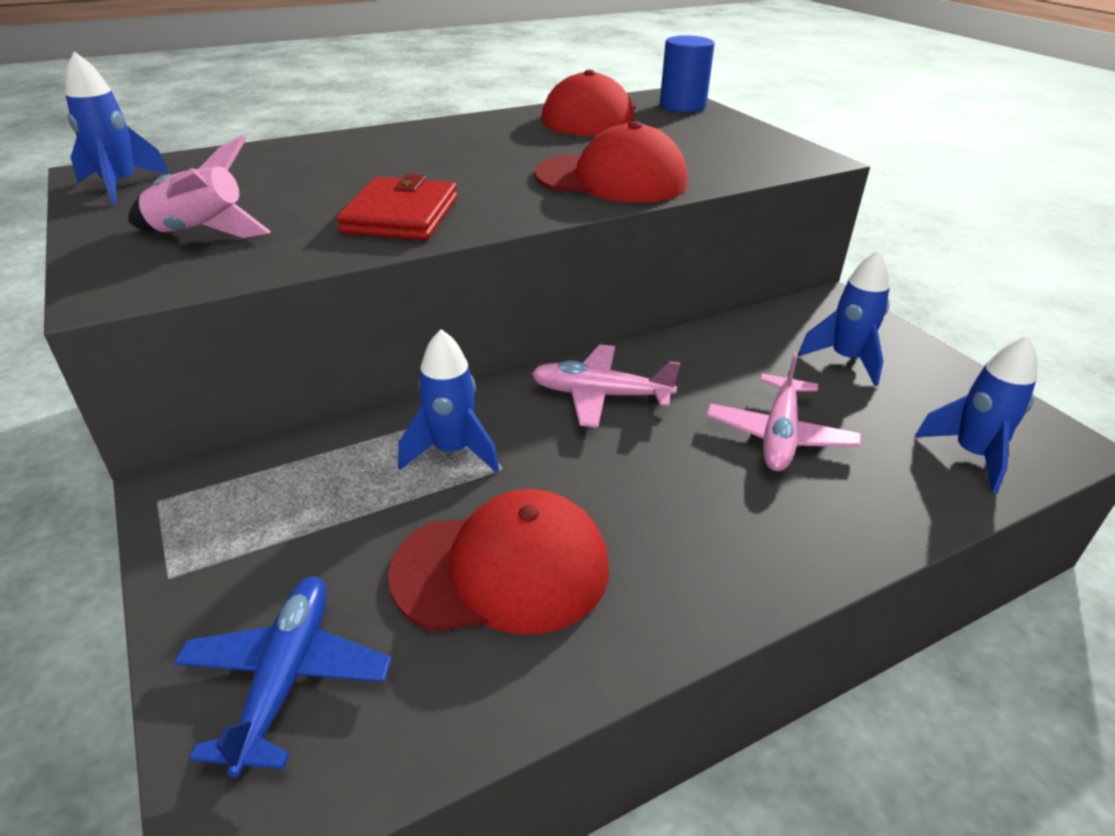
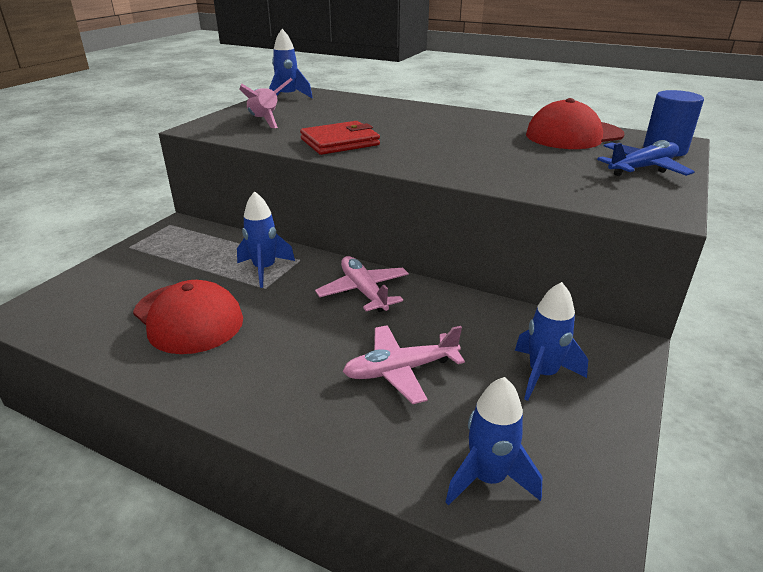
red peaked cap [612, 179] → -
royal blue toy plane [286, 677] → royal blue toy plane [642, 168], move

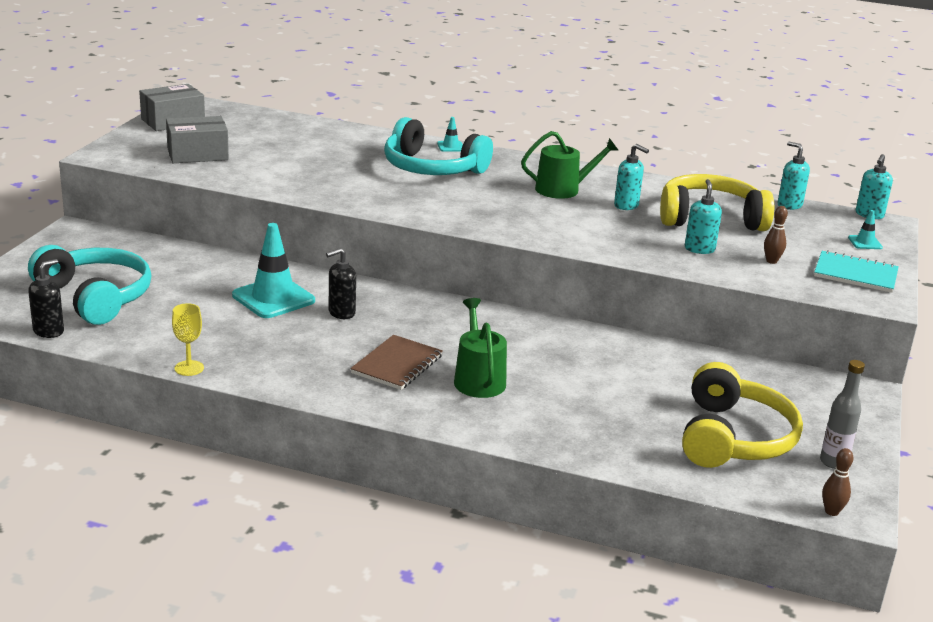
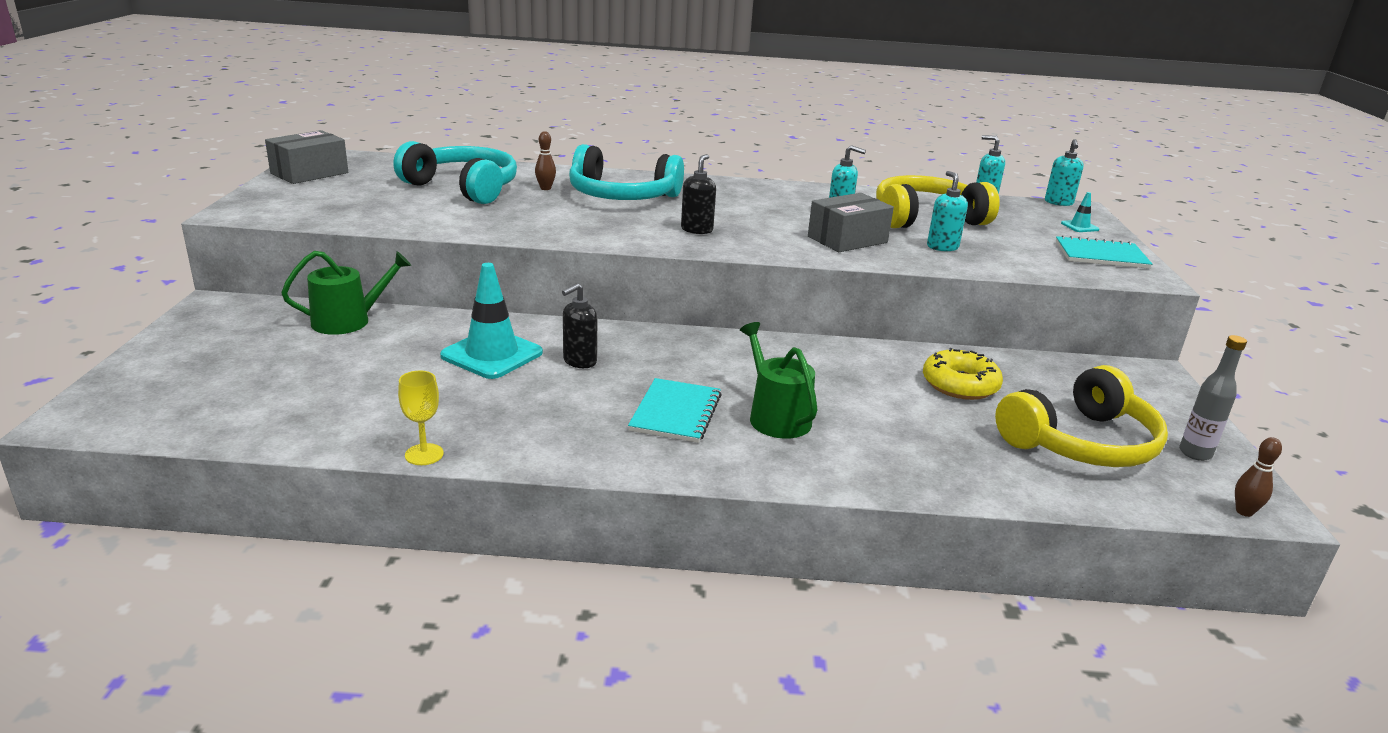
ash-grey parcel [197, 154] → ash-grey parcel [847, 239], move
turquoise road cone [450, 146] → -
green watering pot [563, 189] → green watering pot [348, 321], move
russet tenpin [771, 261] → russet tenpin [545, 188], move
turquoise headphones [95, 297] → turquoise headphones [463, 188], move
black soap pump [49, 331] → black soap pump [697, 230], move
russet exercise book [397, 364] → turquoise exercise book [675, 413]
yellow headphones [733, 438] → yellow headphones [1080, 442], 60 degrees clockwise
- → yellow glazed donut [960, 385]

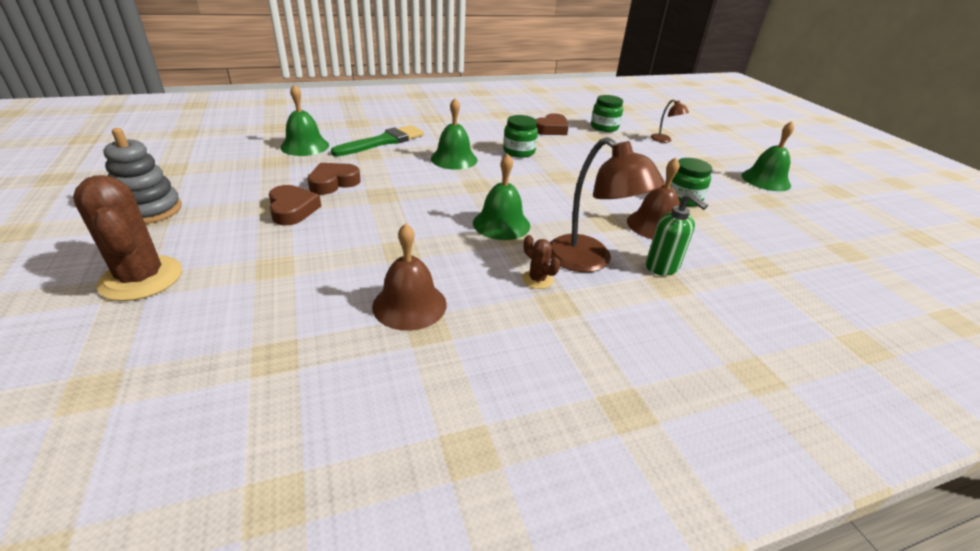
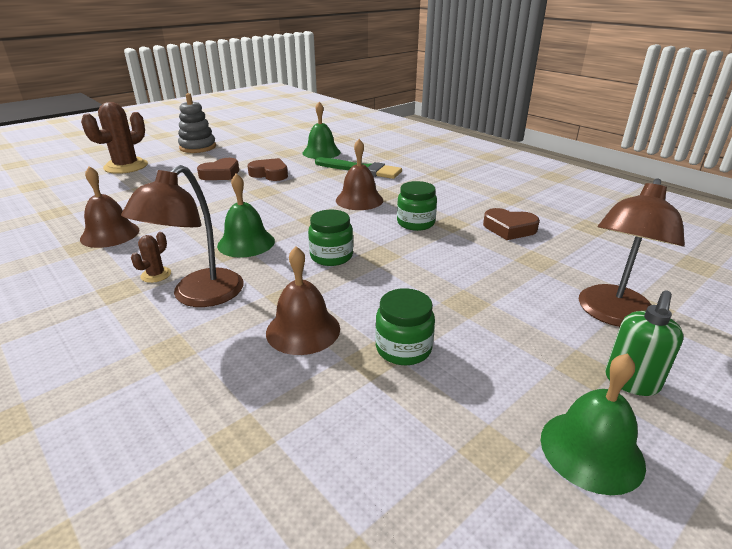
green jam jar [604, 127] → green jam jar [331, 256], move
green school bell [454, 159] → russet school bell [359, 200]
russet reading lamp [664, 140] → russet reading lamp [612, 315], x2.02
green soap pump [662, 267] → green soap pump [631, 382], move

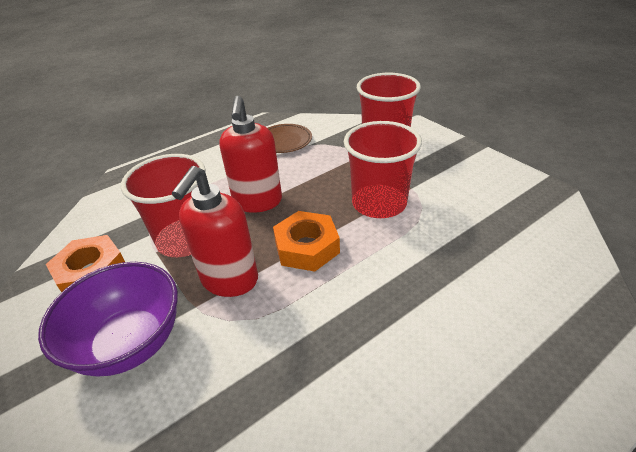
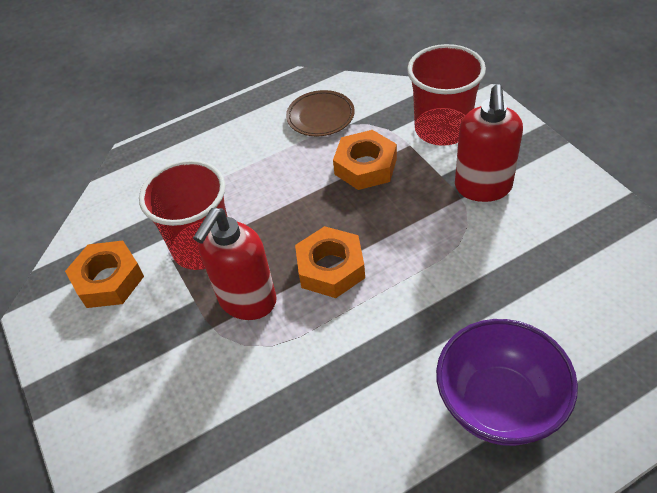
red soap pump [257, 202] → red soap pump [483, 187], move
red cup [379, 203] → -
violet bowl [130, 343] → violet bowl [499, 404], move
- → bright orange hex nut [365, 166]

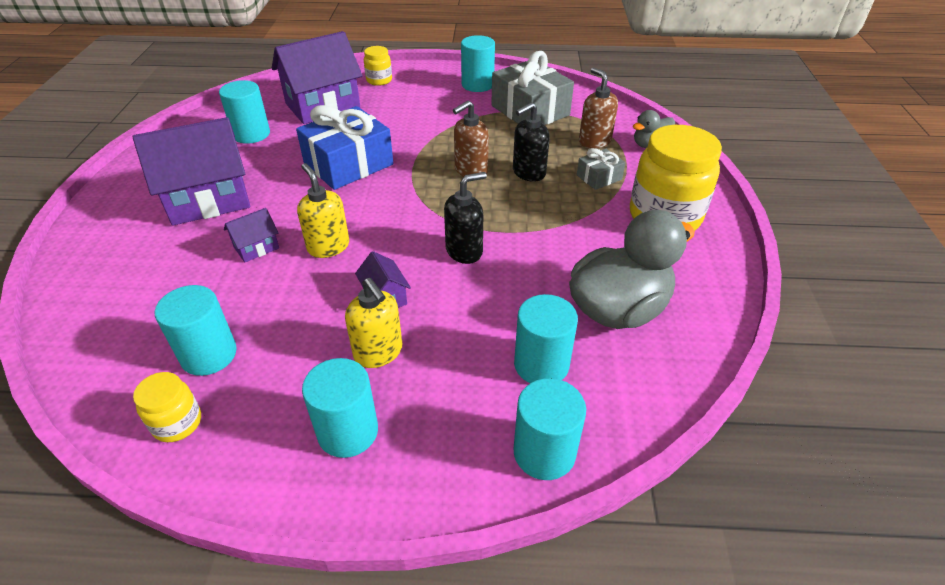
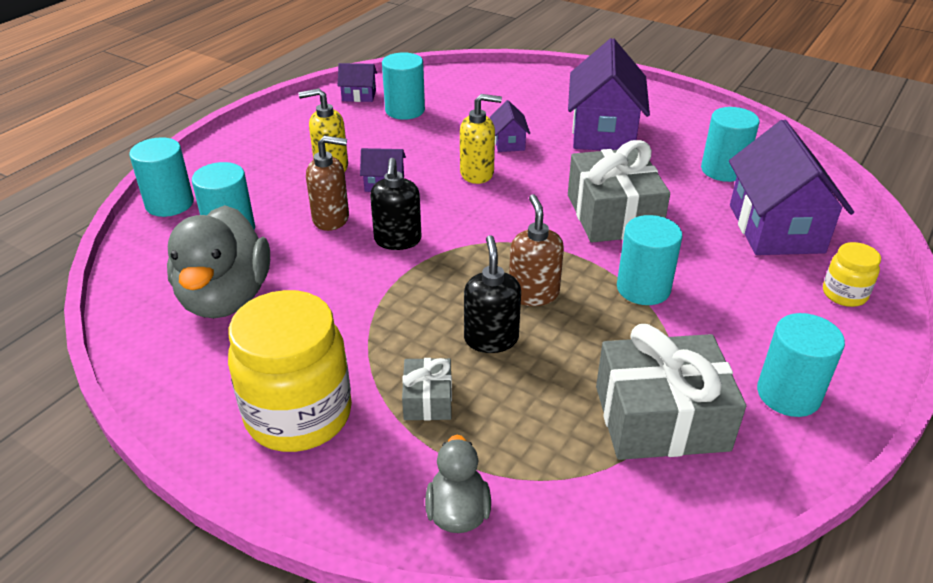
russet soap pump [594, 141] → russet soap pump [331, 219], move
royal blue wrapped gift [348, 164] → ash-grey wrapped gift [613, 214]
turquoise solid cylinder [348, 431] → turquoise solid cylinder [643, 288], move
yellow jam jar [177, 423] → violet house [359, 96]

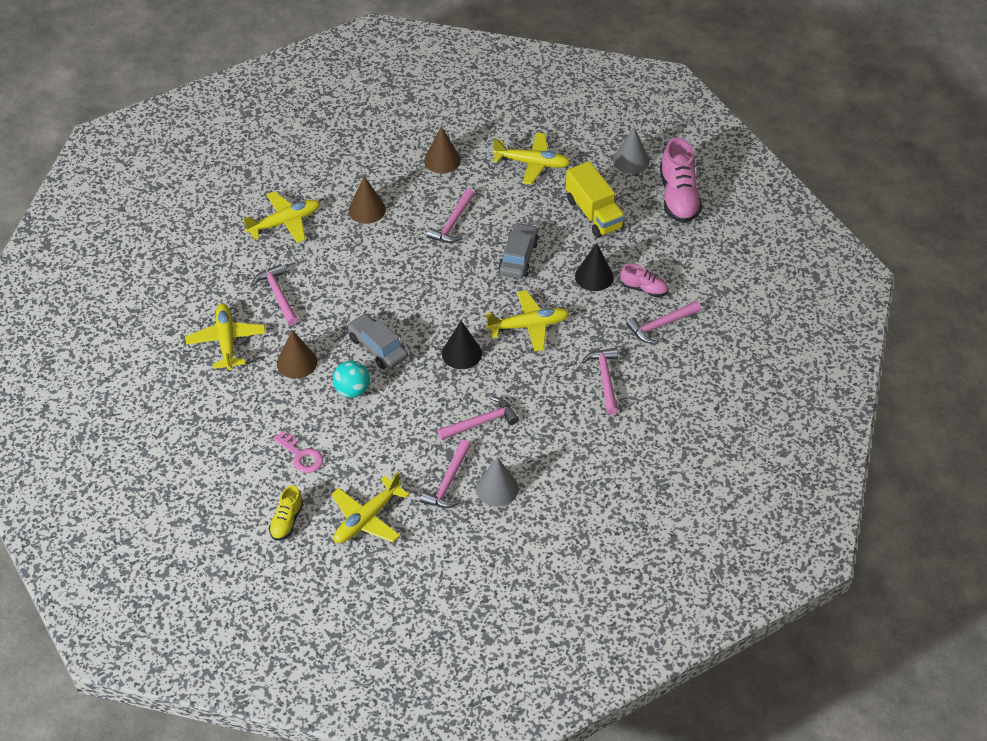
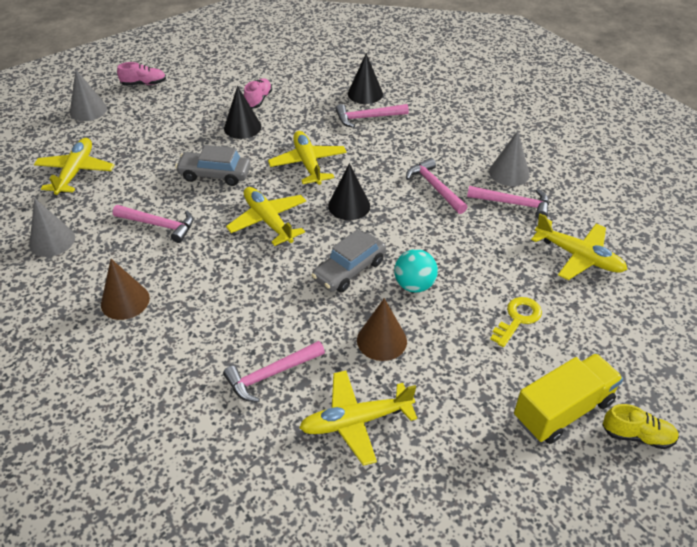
russet cone shape [442, 160] → ash-grey cone shape [52, 241]
rose-pink shoe [678, 197] → rose-pink shoe [144, 84], x0.54
yellow truck [594, 214] → yellow truck [563, 410], move
yellow toy plane [285, 222] → yellow toy plane [268, 221], move
rose-pink hammer [661, 325] → -
rose-pink latchkey [301, 456] → yellow latchkey [518, 319]
yellow shoe [286, 521] → yellow shoe [637, 436], move
- → black cone shape [365, 94]

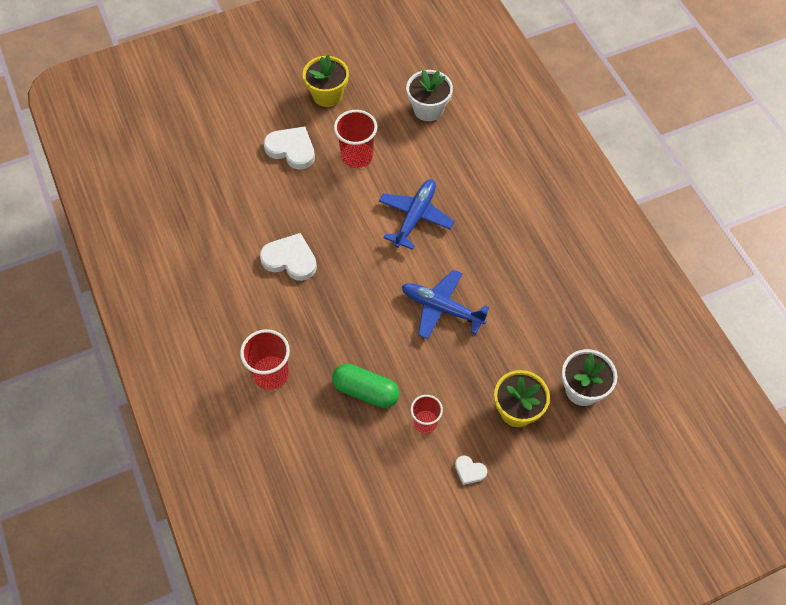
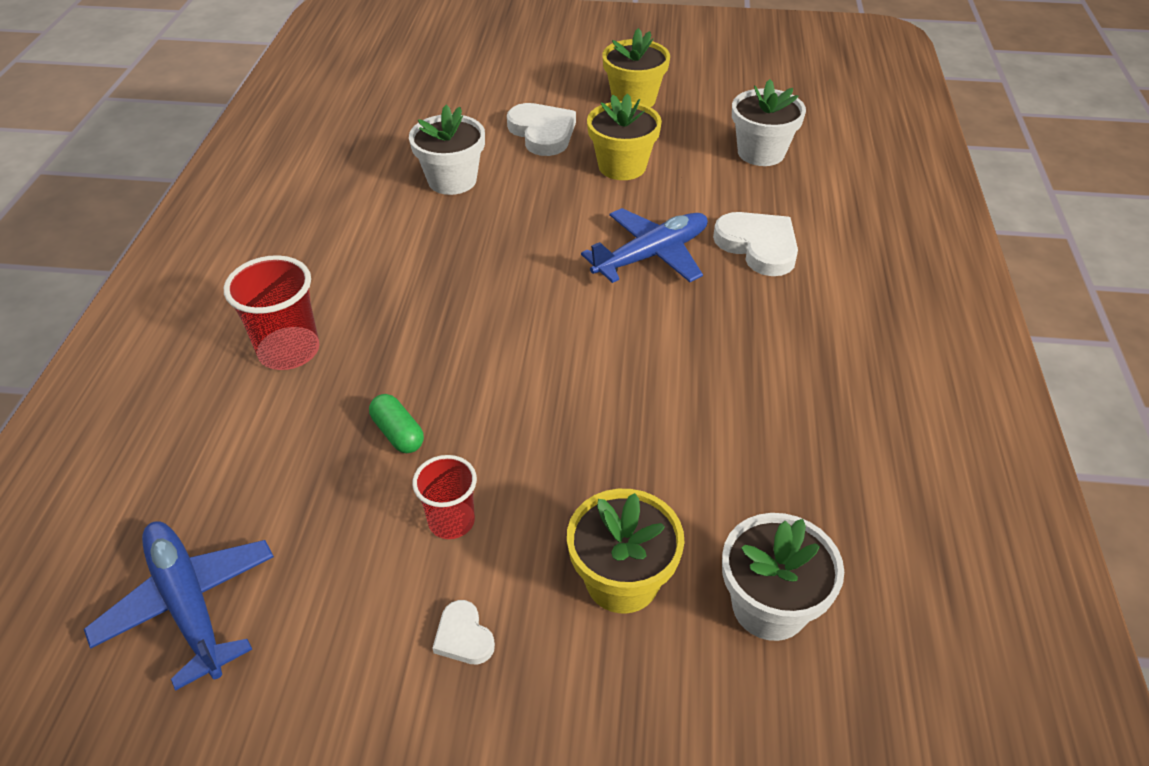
red cup [357, 156] → yellow flower pot [622, 166]
snow-white heart shape [290, 259] → snow-white heart shape [758, 246], move
royal blue toy plane [442, 308] → royal blue toy plane [189, 605], move
green pill [365, 391] → green pill [398, 433], x0.60
- → snow-white flower pot [452, 180]

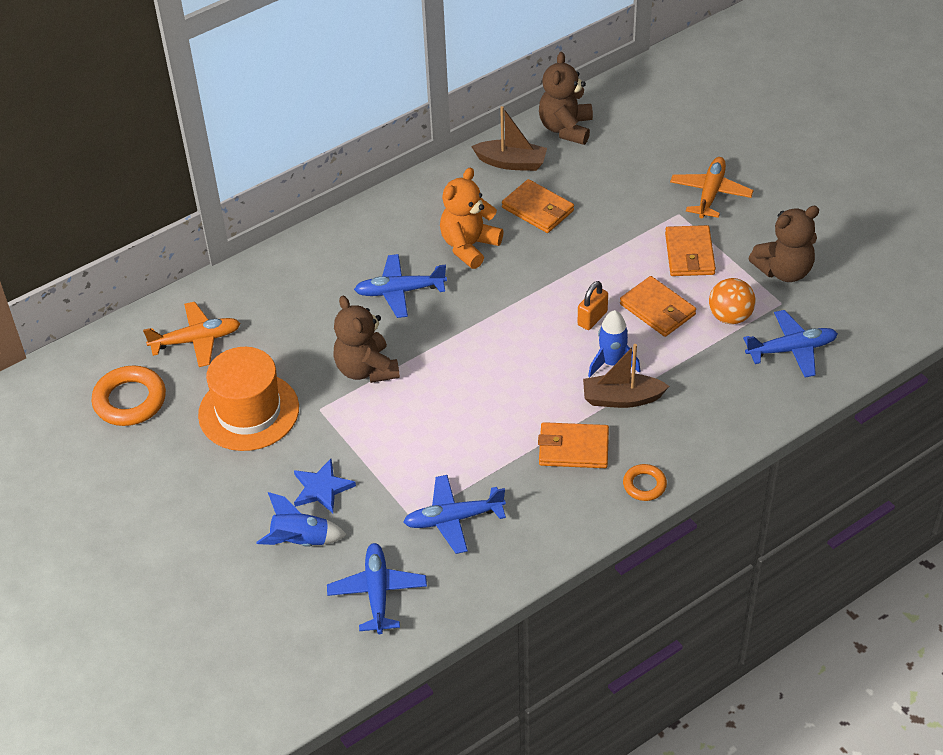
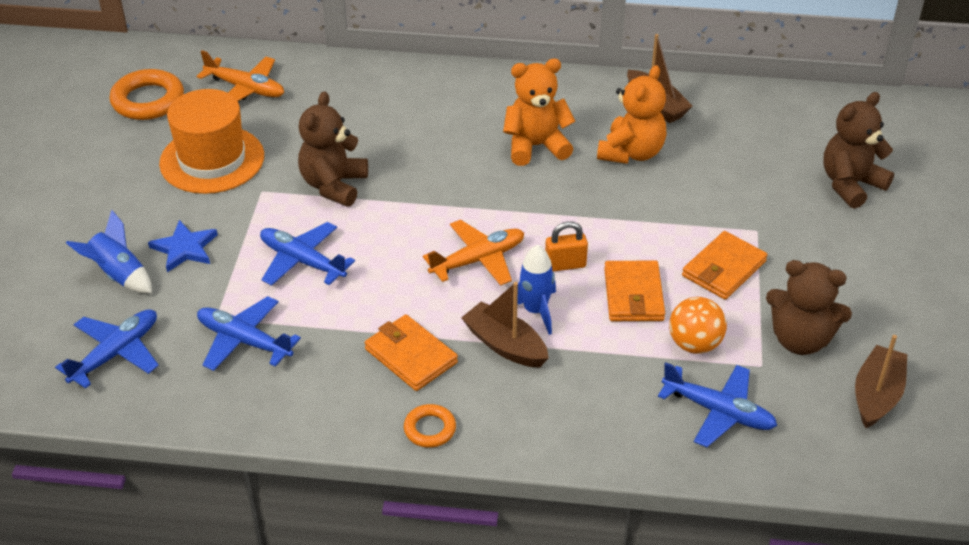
russet stuffed bear [566, 128] → russet stuffed bear [850, 184], move
bright orange toy plane [710, 193] → bright orange toy plane [478, 260], move
bright orange card wallet [538, 209] → bright orange stuffed bear [631, 153]
royal blue toy plane [400, 291] → royal blue toy plane [302, 261], move
- → russet sailboat [876, 395]

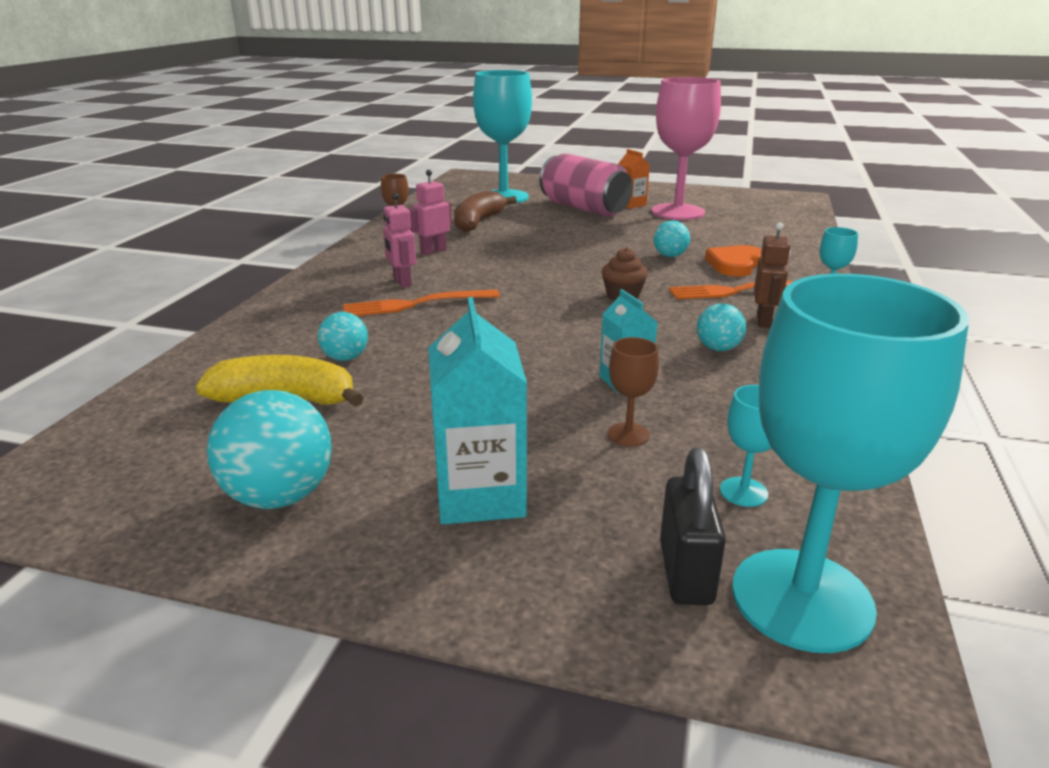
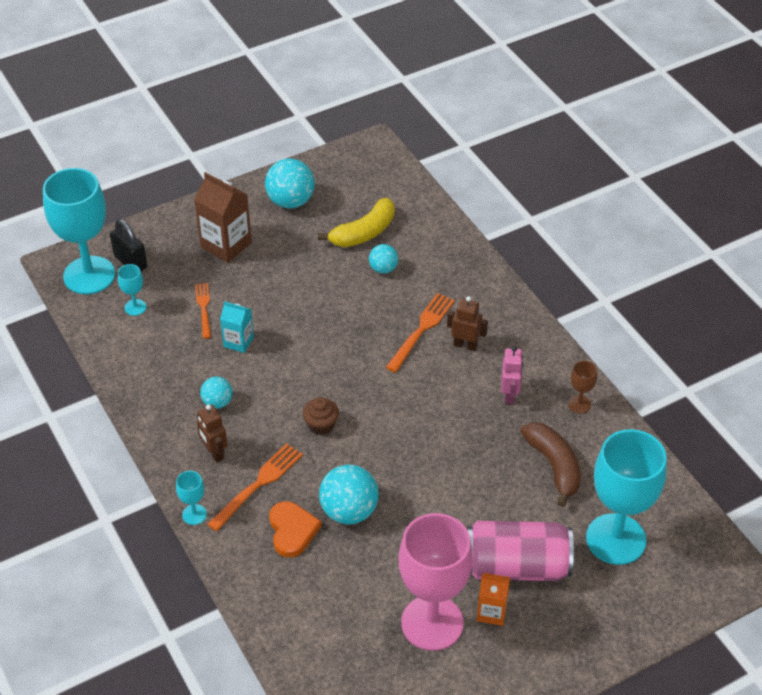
rose-pink robot [402, 282] → russet robot [465, 345]
turquoise sphere [670, 256] → turquoise sphere [349, 511], x1.74
turquoise carton [480, 495] → russet carton [226, 245]
russet goblet [628, 434] → bright orange fork [203, 308]

